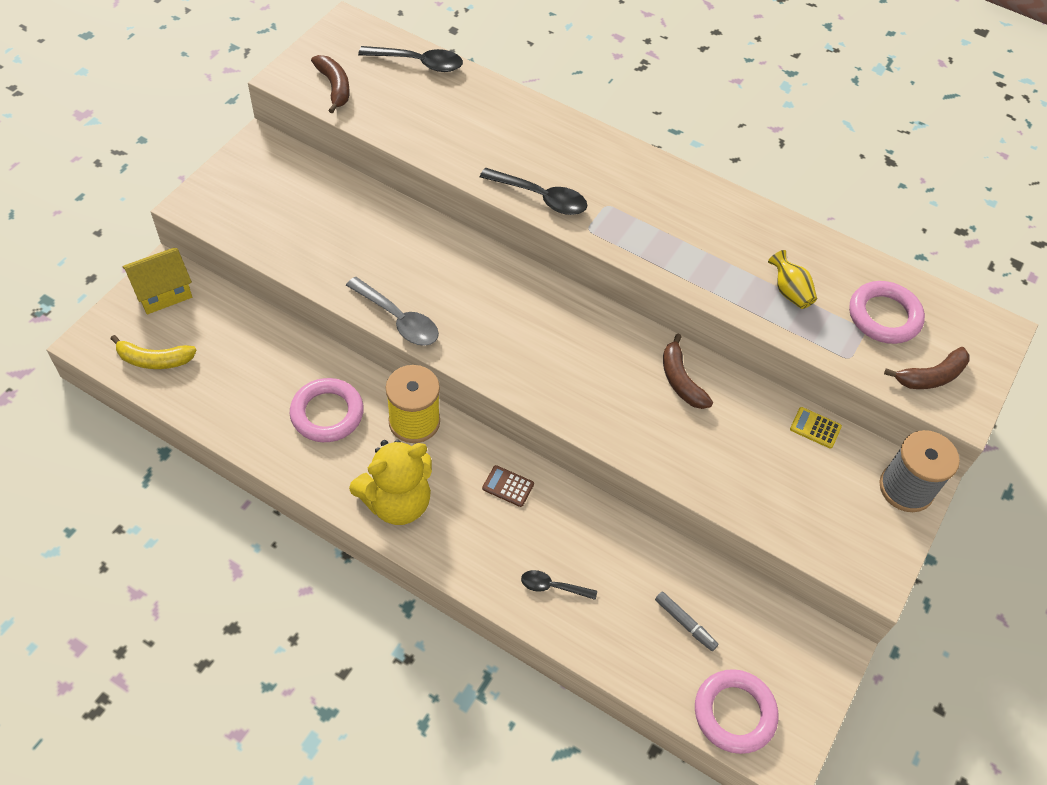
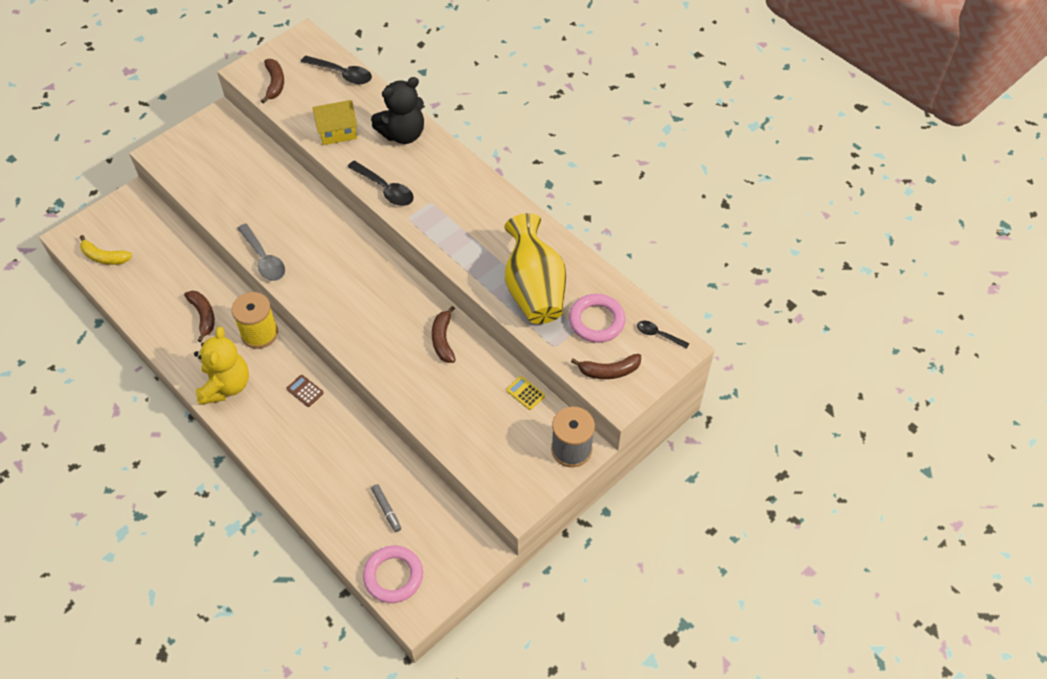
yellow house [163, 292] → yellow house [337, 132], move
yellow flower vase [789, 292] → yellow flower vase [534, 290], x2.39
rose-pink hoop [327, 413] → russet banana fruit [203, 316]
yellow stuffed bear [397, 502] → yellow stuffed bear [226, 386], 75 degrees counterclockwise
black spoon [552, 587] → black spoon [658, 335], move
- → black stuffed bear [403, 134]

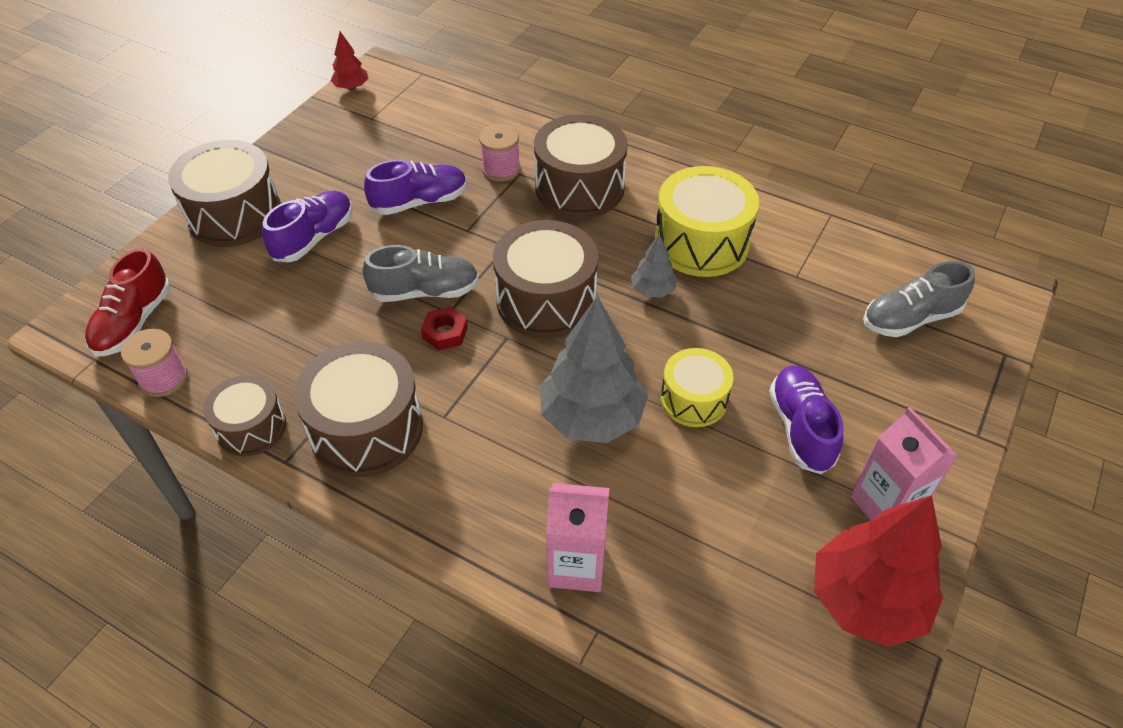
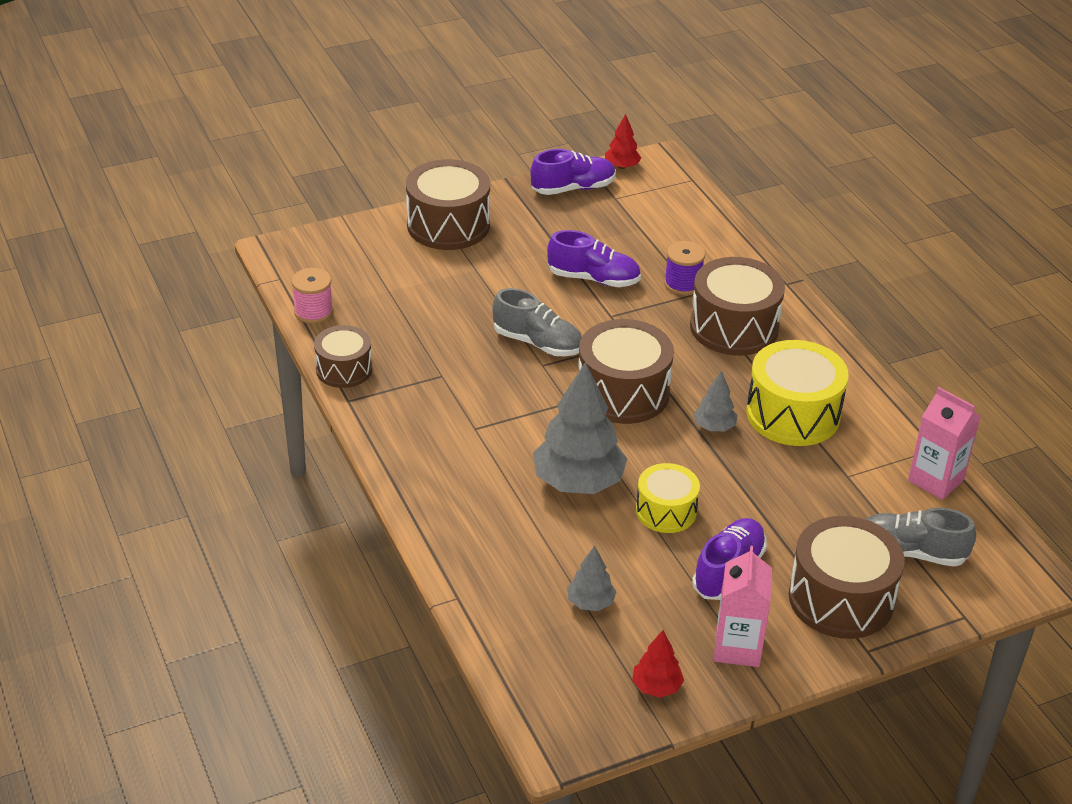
rose-pink spool [501, 169] → violet spool [682, 284]
violet shoe [314, 238] → violet shoe [573, 188], move
red shoe [134, 322] → -
red hex nut [445, 333] → -
russet snare drum [366, 429] → russet snare drum [841, 598], move
rose-pink carton [576, 565] → rose-pink carton [935, 480], move
red toy tree [866, 600] → red toy tree [656, 687], x0.49
- → ash-grey toy tree [590, 603]

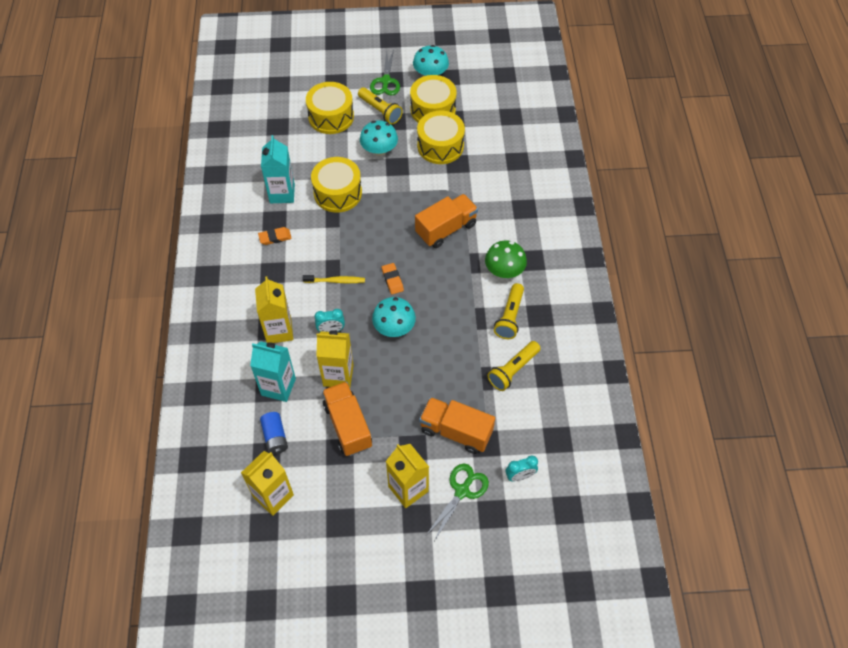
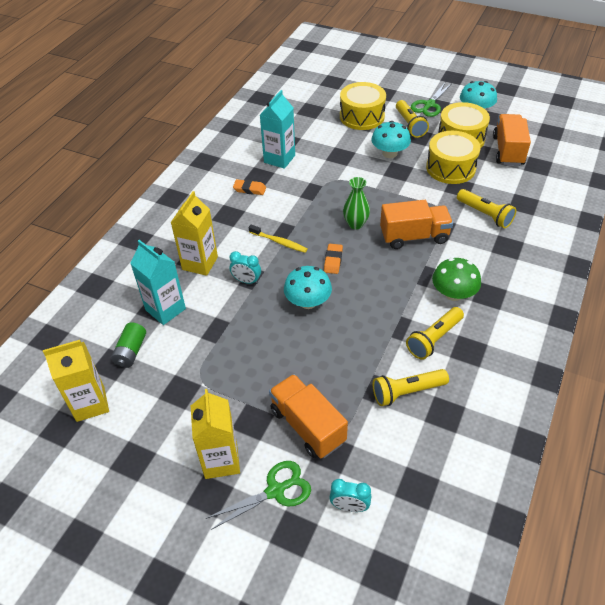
yellow snare drum [338, 193] → -
yellow carton [338, 375] → -
bright orange truck [348, 425] → bright orange truck [508, 151], move
royal blue AA battery [275, 437] → green AA battery [131, 351]
- → green flower vase [355, 224]
- → yellow pocket torch [485, 215]

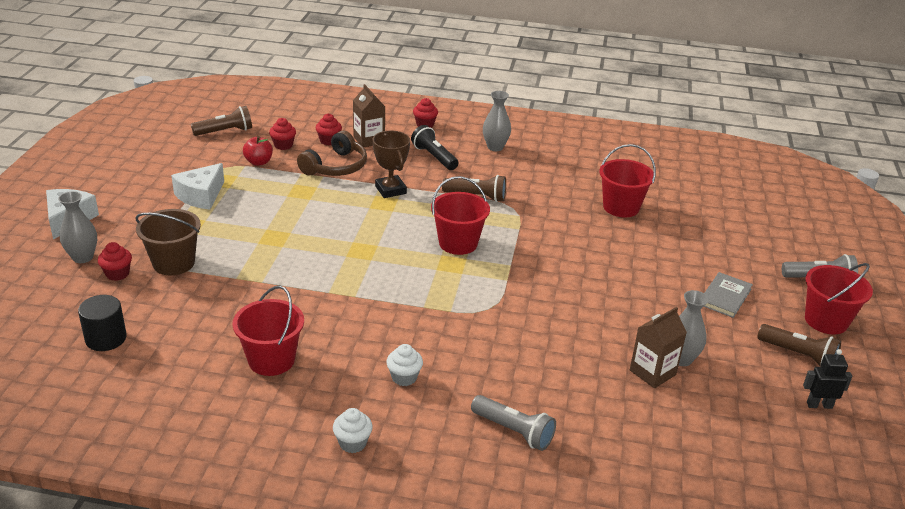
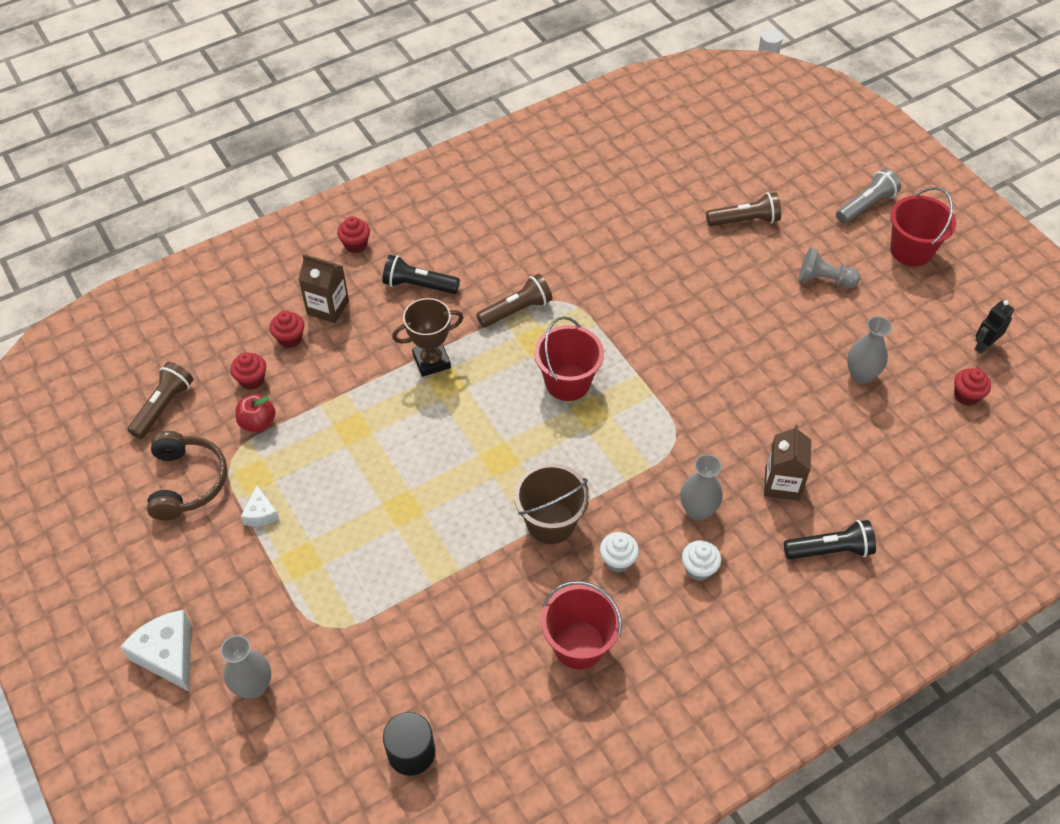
ash-grey flower vase [495, 147] → ash-grey flower vase [697, 510], move
russet headphones [335, 167] → russet headphones [187, 482], move
russet prize cup [390, 190] → russet prize cup [431, 361], 45 degrees counterclockwise
red bucket [621, 207] → -
snow-white cheese [201, 196] → snow-white cheese [261, 513], x0.56
russet bucket [173, 263] → russet bucket [550, 522], move
red muffin [117, 274] → red muffin [966, 396], move
ash-grey hardback [725, 297] → ash-grey game pawn [824, 279]
russet carton [652, 372] → russet carton [782, 483], move
russet pocket torch [798, 355] → russet pocket torch [745, 220], move
ash-grey pocket torch [514, 431] → black pocket torch [830, 550]
snow-white muffin [352, 443] → snow-white muffin [617, 560], move

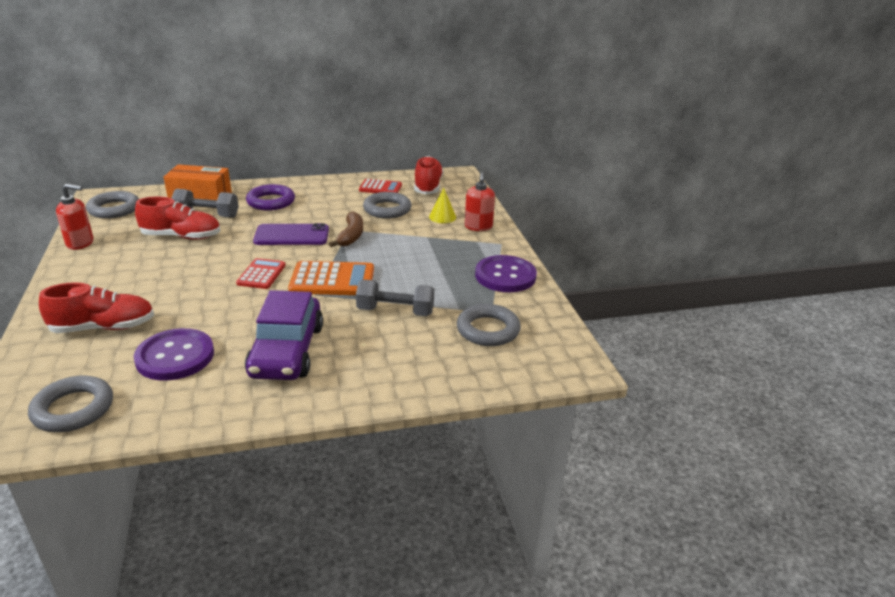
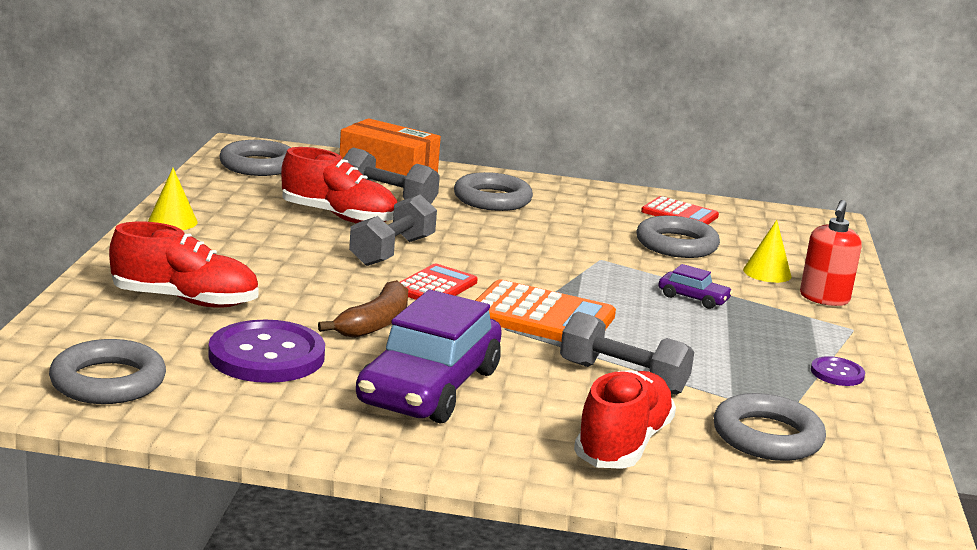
red shoe [428, 186] → red shoe [623, 444], move
red soap pump [80, 243] → -
violet hoop [271, 201] → ash-grey hoop [492, 199]
russet banana fruit [351, 236] → russet banana fruit [375, 323], move
violet phone [291, 235] → -
violet button [505, 276] → violet button [837, 373], x0.49
- → yellow cone shape [172, 222]
- → ash-grey dumbbell [392, 251]
- → violet toy car [693, 298]

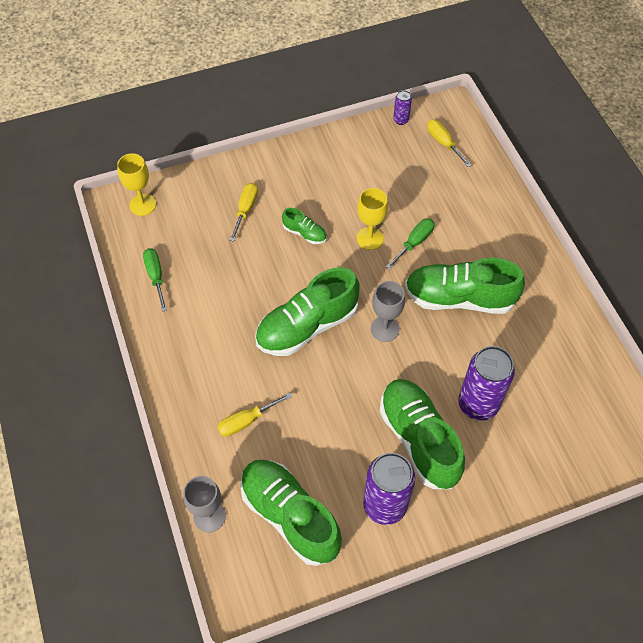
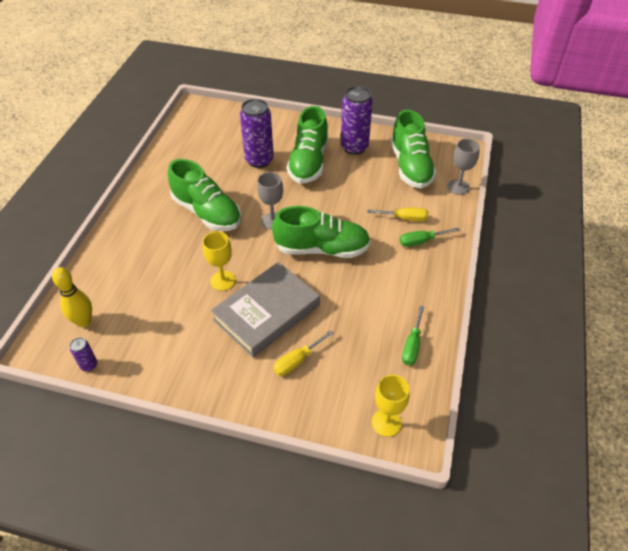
yellow hand screwdriver [443, 143] → yellow tenpin [84, 321]
green shoe [304, 233] → ash-grey hardback [266, 312]
green hand screwdriver [414, 243] → green hand screwdriver [421, 241], move

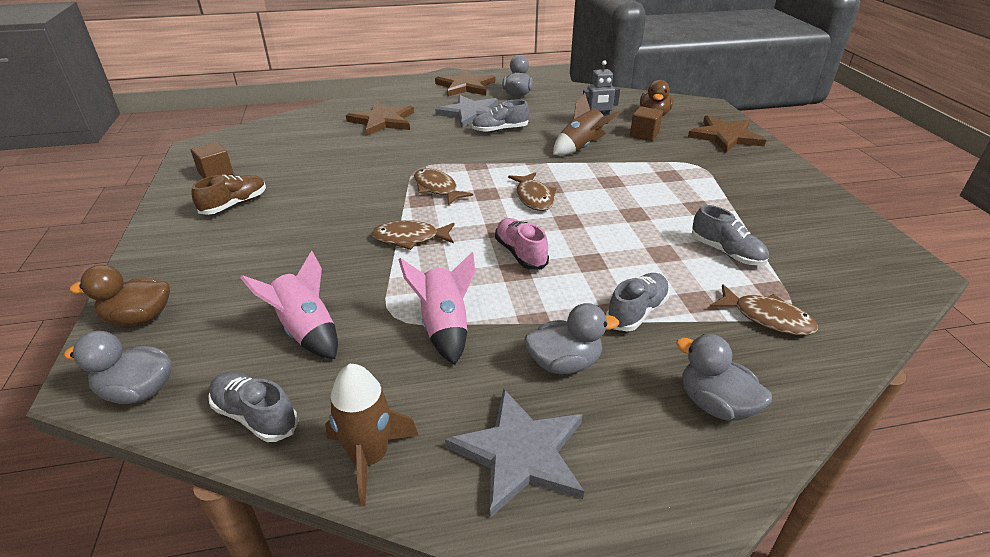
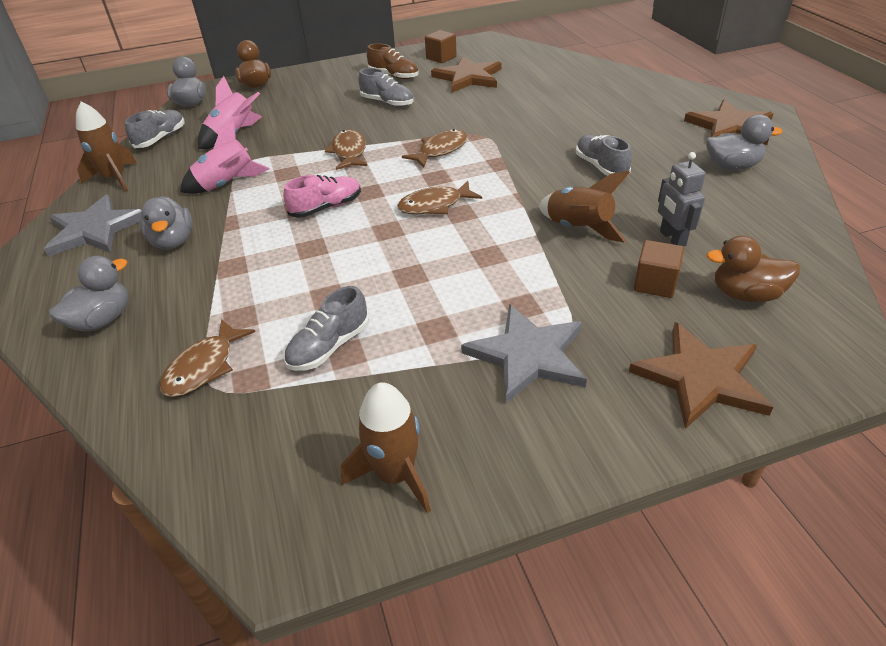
ash-grey star shape [470, 114] → ash-grey star shape [528, 355], move
russet star shape [382, 121] → russet star shape [468, 77], move
ash-grey shoe [637, 311] → ash-grey shoe [387, 103], move
- → russet toy rocket [395, 475]

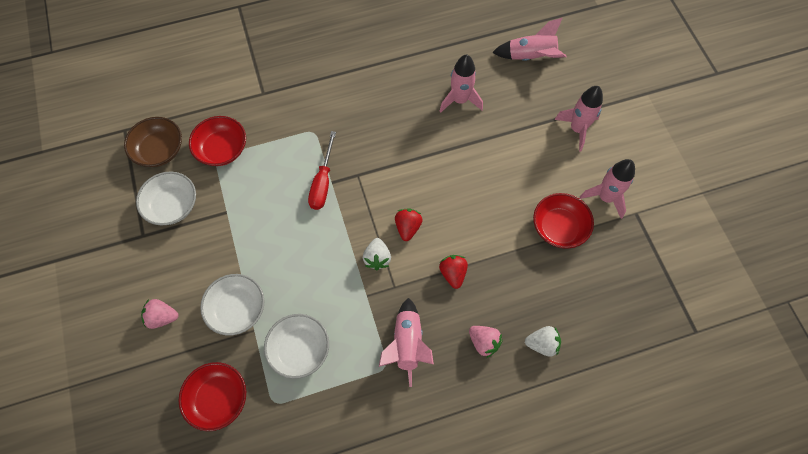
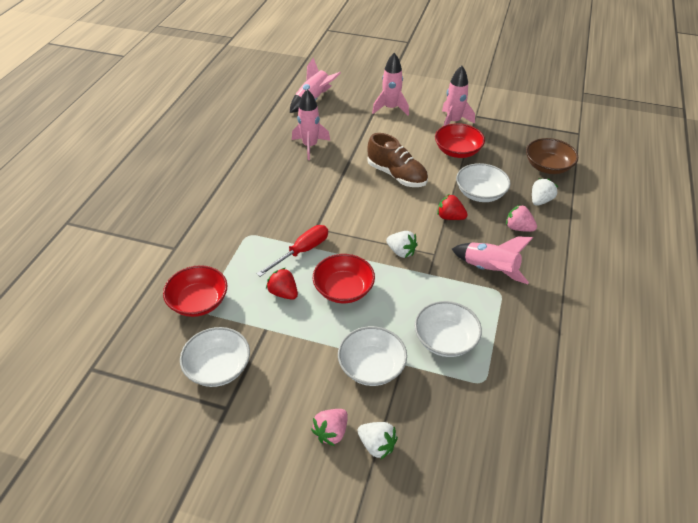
russet bowl [159, 150] → russet bowl [548, 166], move
red hand screwdriver [323, 182] → red hand screwdriver [302, 251], 90 degrees counterclockwise
red toy strawberry [408, 227] → red toy strawberry [283, 293], move
rose-pink toy strawberry [484, 342] → rose-pink toy strawberry [518, 228], 135 degrees counterclockwise
red bowl [218, 399] → red bowl [343, 289], move
- → russet shoe [396, 175]
- → snow-white bowl [480, 193]
- → snow-white toy strawberry [377, 445]

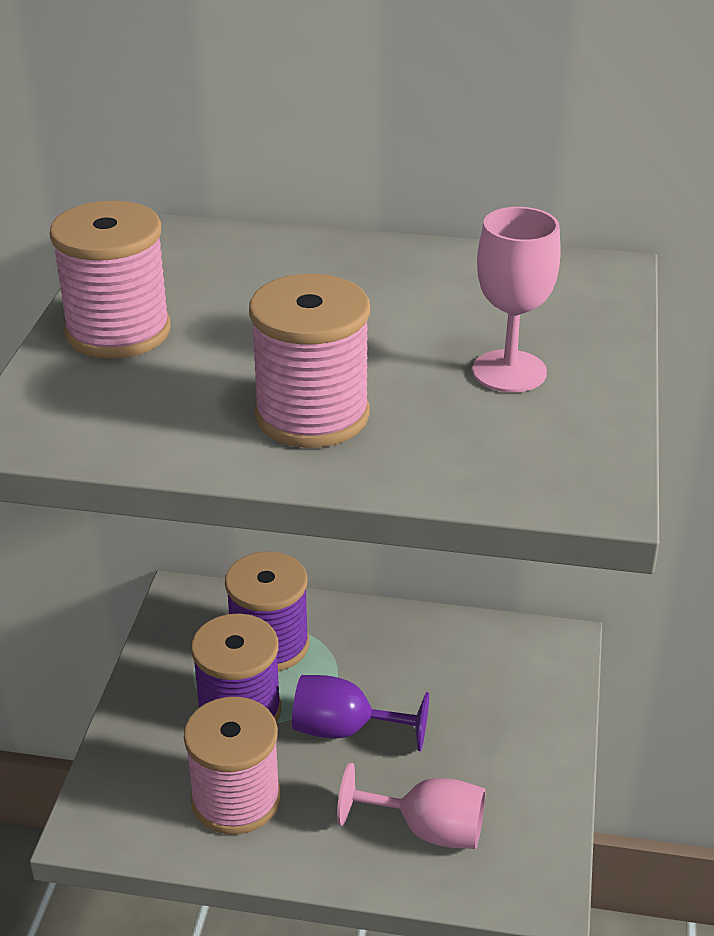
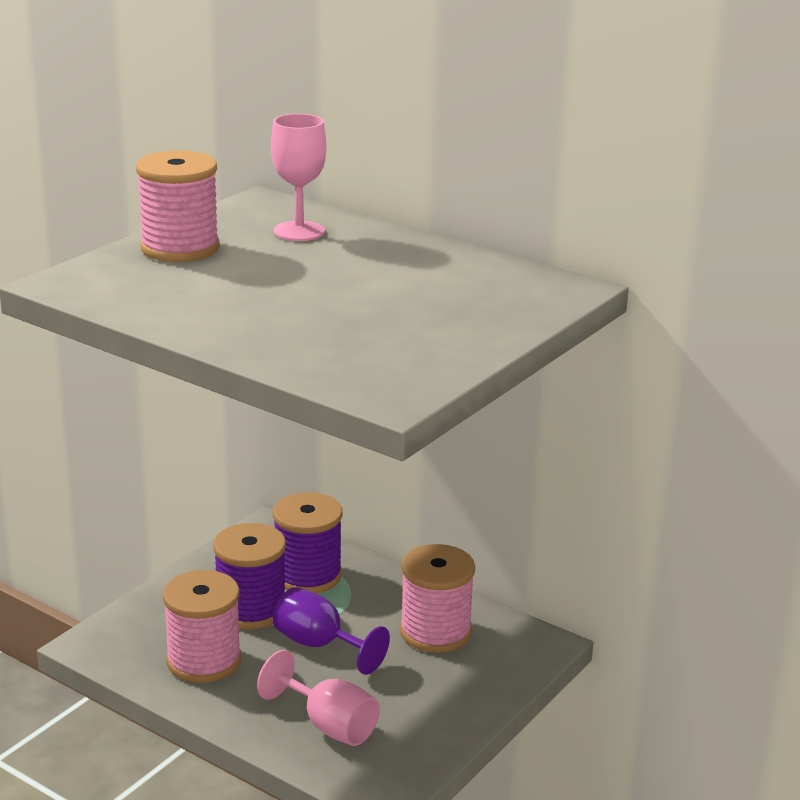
rose-pink goblet [509, 371] → rose-pink goblet [299, 231], move
rose-pink spool [312, 415] → rose-pink spool [435, 632], move

